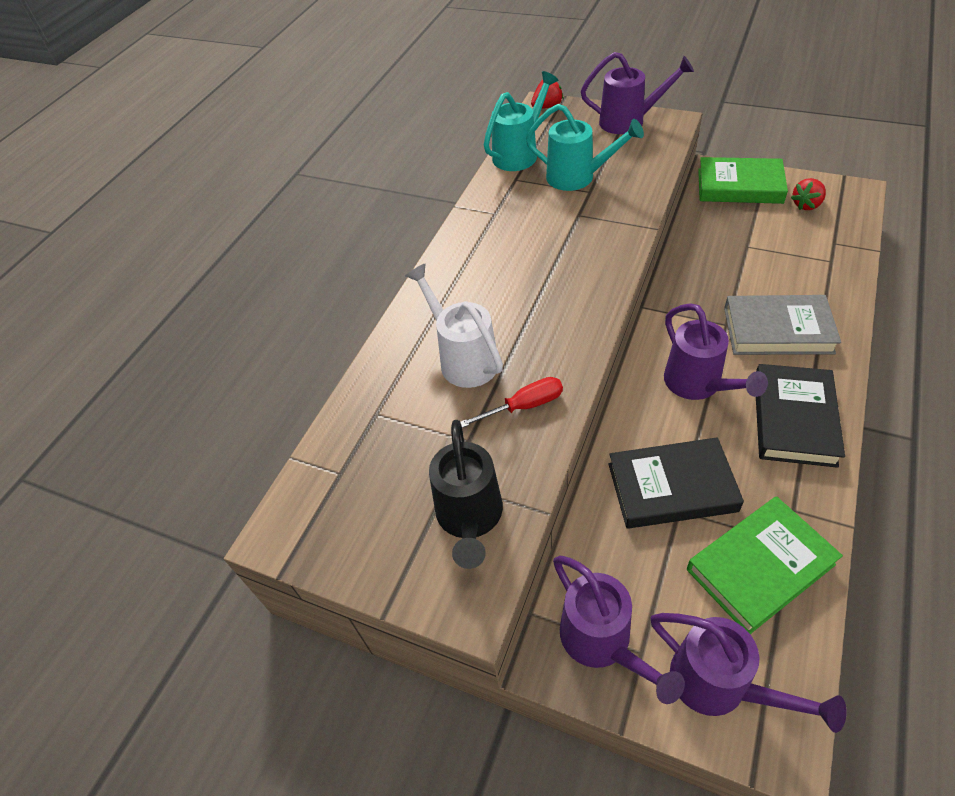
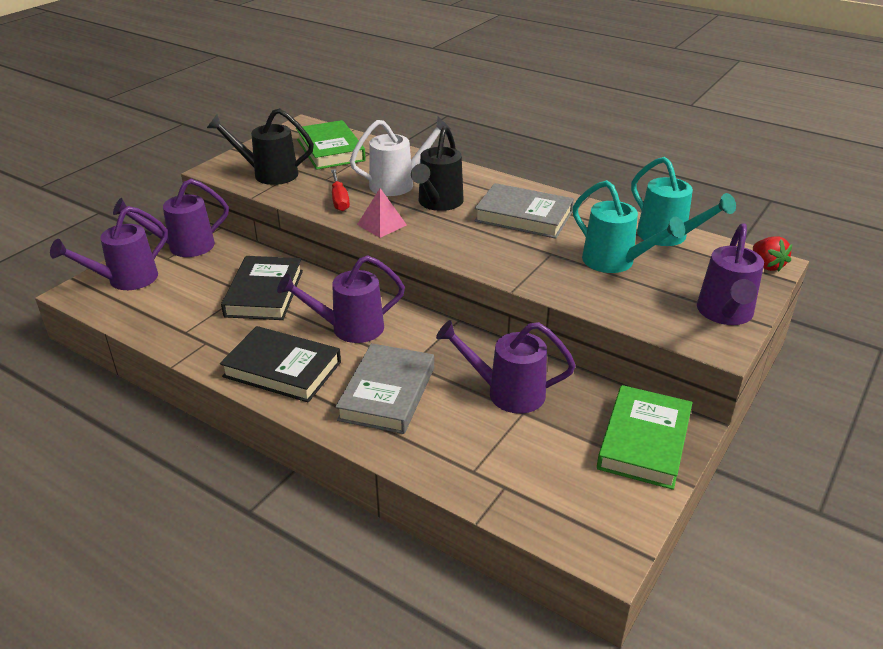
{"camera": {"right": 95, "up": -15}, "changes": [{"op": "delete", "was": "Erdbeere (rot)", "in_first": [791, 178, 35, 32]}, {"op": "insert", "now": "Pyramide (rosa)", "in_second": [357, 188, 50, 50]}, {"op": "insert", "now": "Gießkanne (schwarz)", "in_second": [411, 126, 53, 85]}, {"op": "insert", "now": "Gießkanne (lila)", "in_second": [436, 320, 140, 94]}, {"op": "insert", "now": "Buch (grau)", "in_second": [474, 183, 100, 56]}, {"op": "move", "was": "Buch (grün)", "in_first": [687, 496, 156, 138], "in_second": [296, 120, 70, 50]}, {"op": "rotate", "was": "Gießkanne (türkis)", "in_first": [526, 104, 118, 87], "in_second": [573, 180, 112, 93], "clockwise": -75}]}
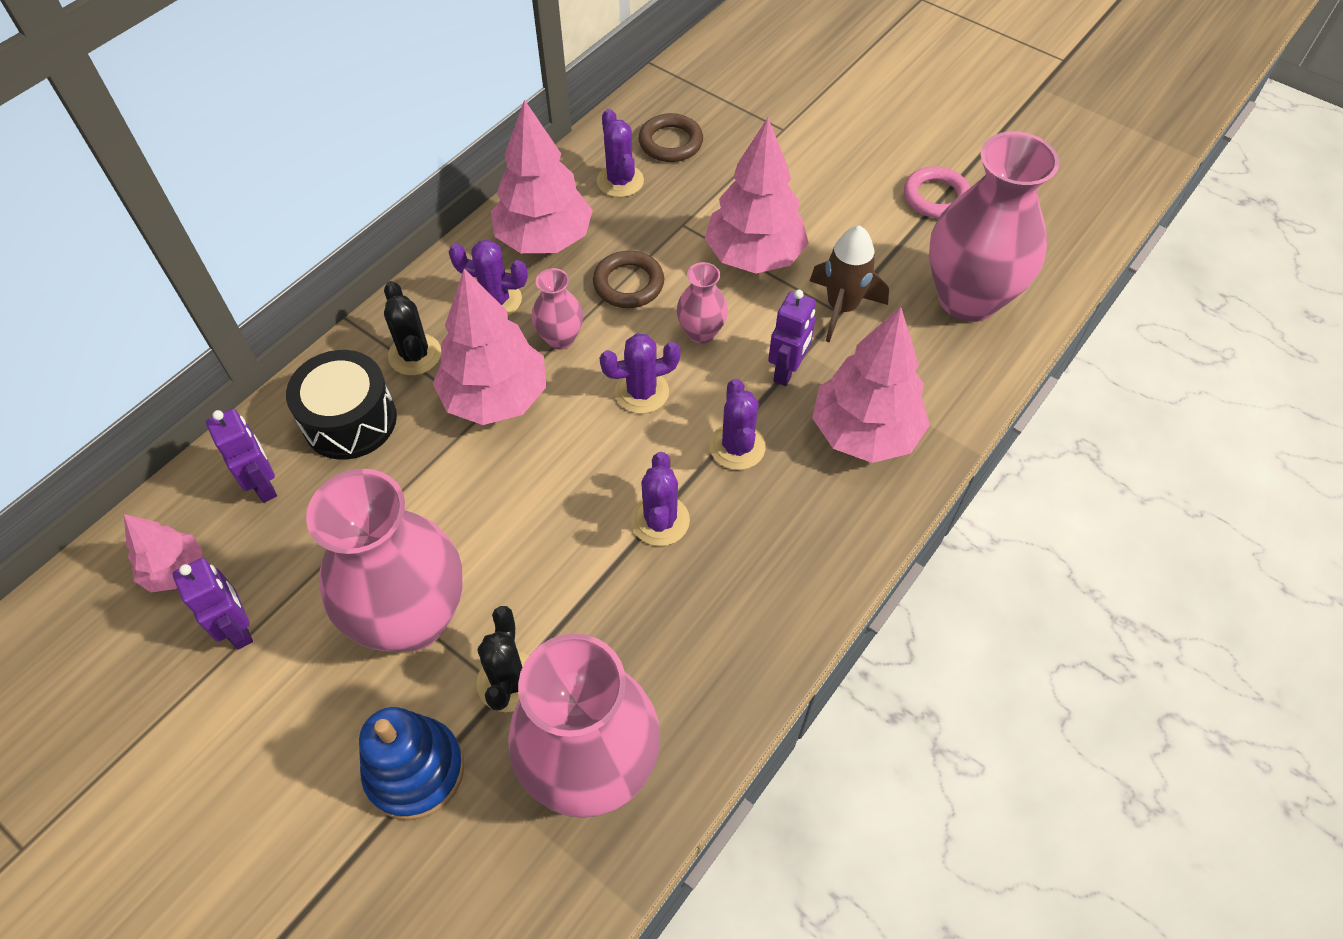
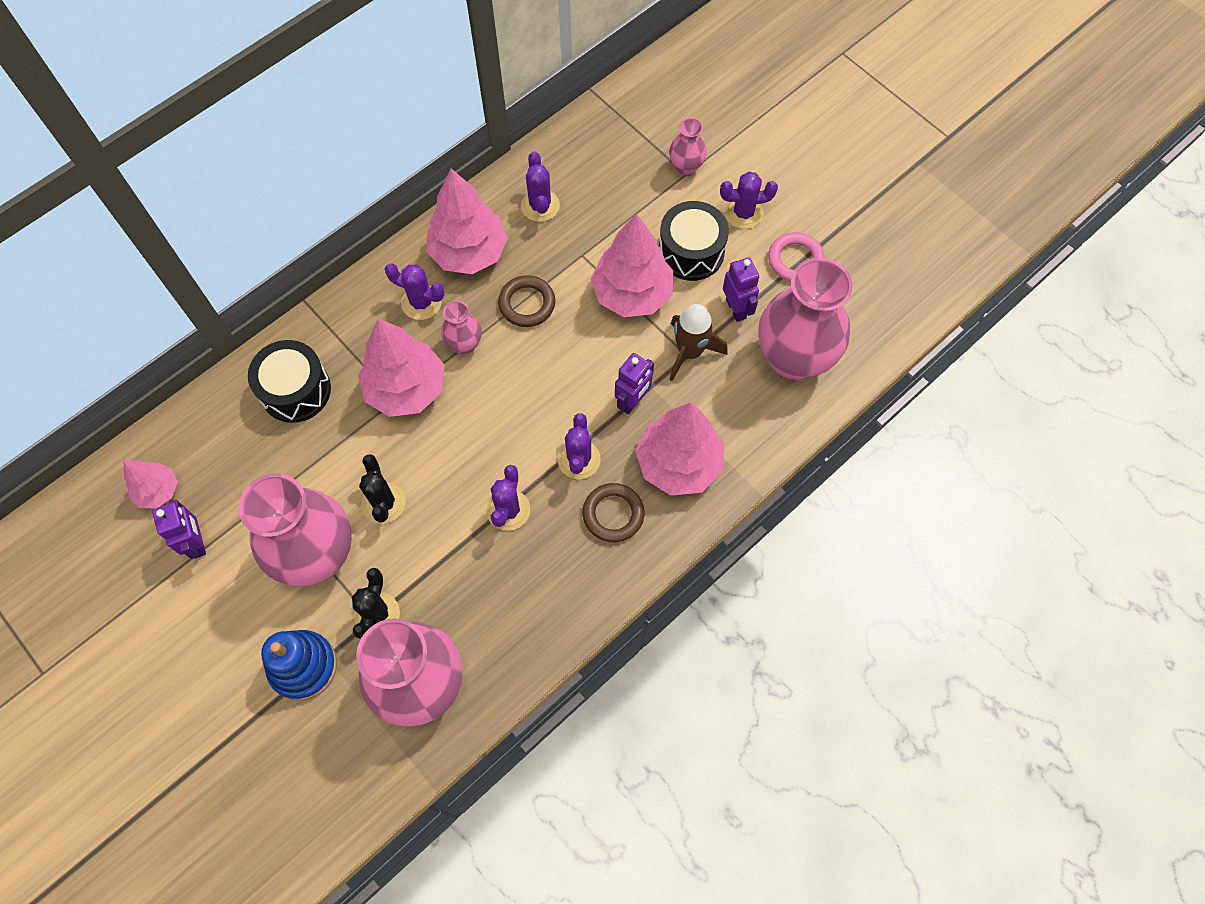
{"camera": {"right": 10, "up": 10}, "changes": [{"op": "insert", "now": "Trommel (schwarz)", "in_second": [659, 201, 70, 80]}, {"op": "move", "was": "Roboter (lila)", "in_first": [206, 409, 71, 94], "in_second": [723, 257, 36, 65]}, {"op": "move", "was": "Kaktus (schwarz)", "in_first": [384, 281, 57, 94], "in_second": [359, 454, 46, 70]}, {"op": "move", "was": "Kaktus (lila)", "in_first": [600, 333, 81, 81], "in_second": [720, 172, 58, 57]}, {"op": "move", "was": "Ring (braun)", "in_first": [639, 113, 64, 49], "in_second": [582, 483, 62, 59]}, {"op": "move", "was": "Vase (rosa)", "in_first": [677, 262, 51, 82], "in_second": [669, 118, 38, 58]}]}
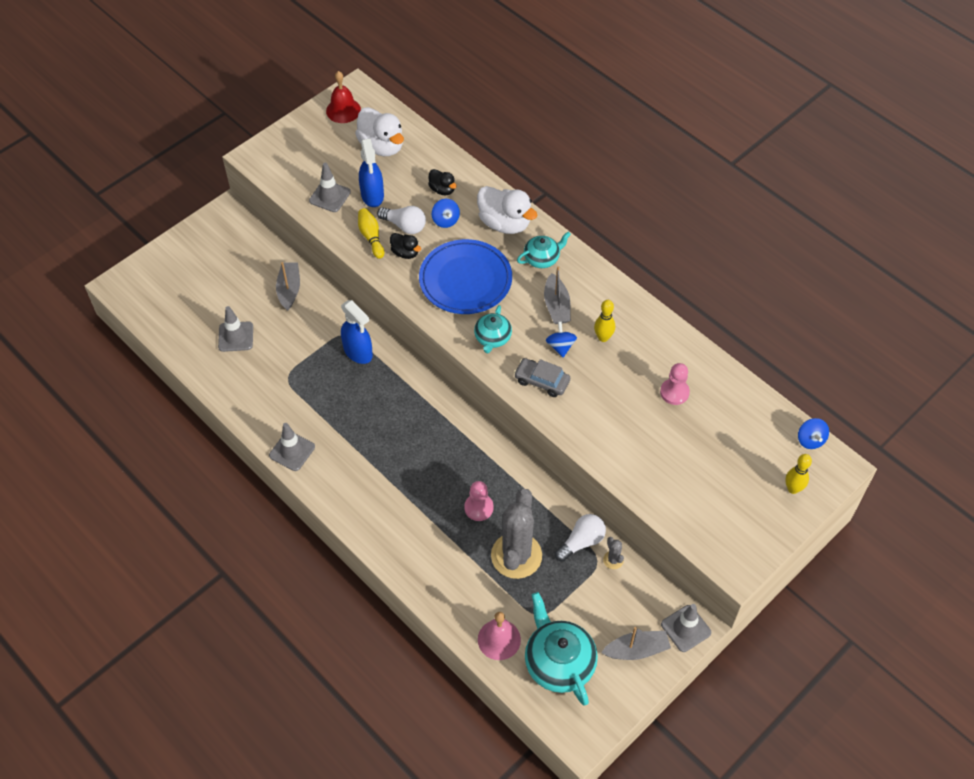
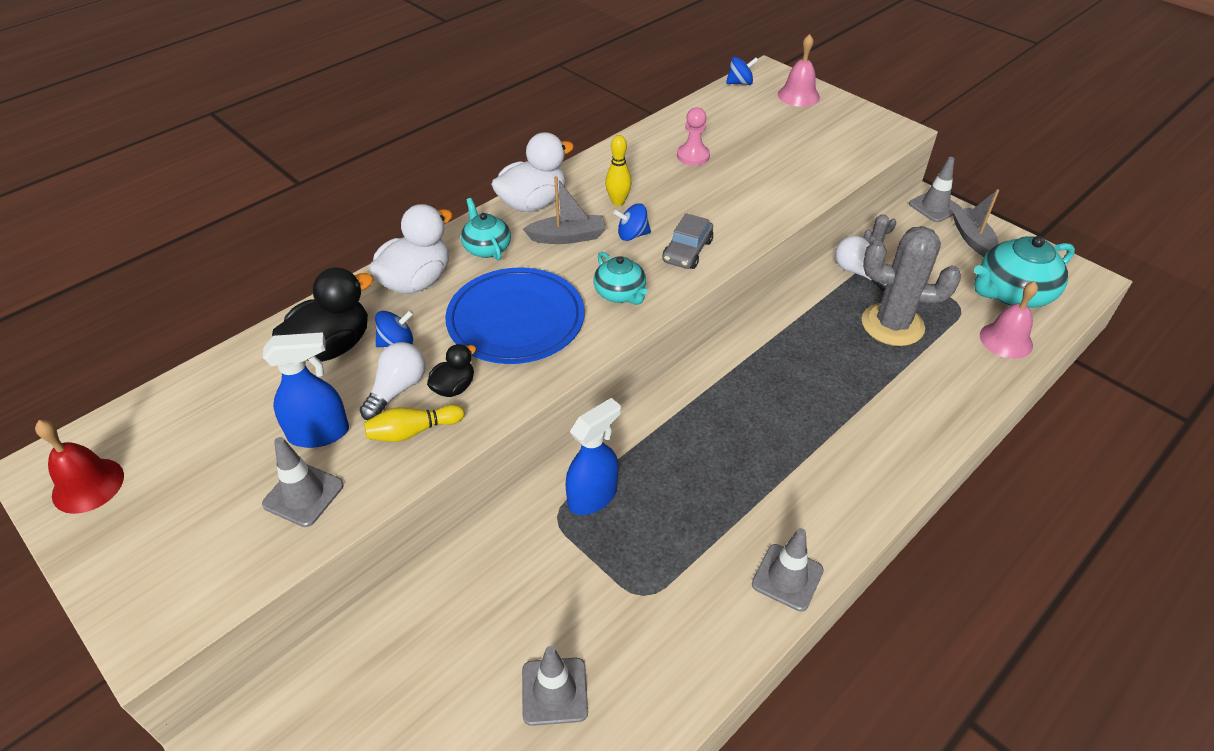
{"camera": {"right": -90, "up": -10}, "changes": [{"op": "delete", "was": "Boot (grau)", "in_first": [276, 262, 24, 49]}, {"op": "delete", "was": "Bauer (rosa)", "in_first": [464, 481, 30, 40]}, {"op": "move", "was": "Ente (weiß)", "in_first": [355, 107, 49, 49], "in_second": [491, 132, 83, 80]}, {"op": "replace", "was": "Bowlingkegel (gelb)", "now": "Glocke (rosa)", "in_first": [785, 454, 27, 40], "in_second": [778, 34, 42, 73]}, {"op": "rotate", "was": "Teekanne (türkis)", "in_first": [474, 305, 38, 48], "in_second": [593, 252, 54, 53], "clockwise": 45}, {"op": "resize", "was": "Ente (schwarz)", "in_first": [428, 169, 29, 26], "in_second": [272, 268, 102, 94], "ratio": 1.86}]}
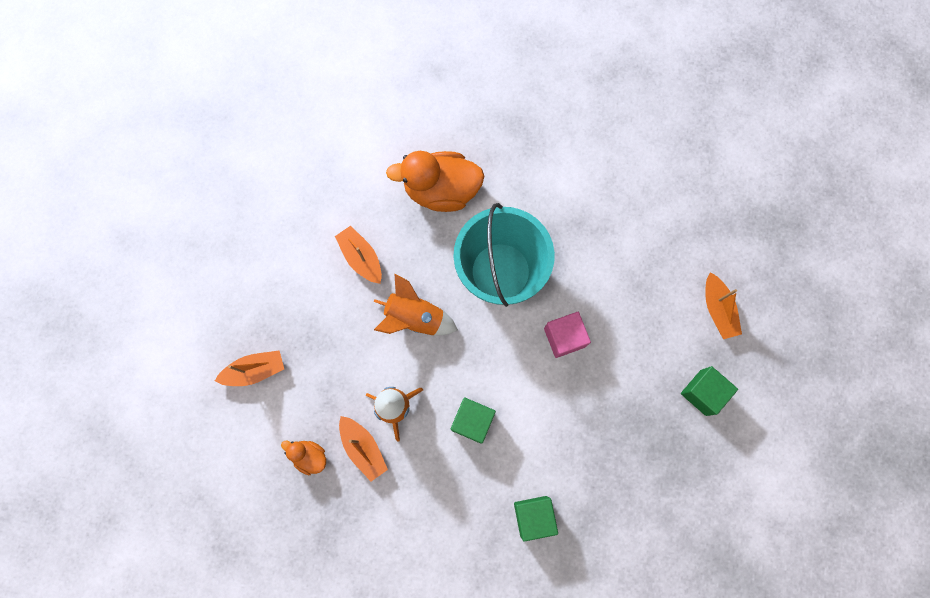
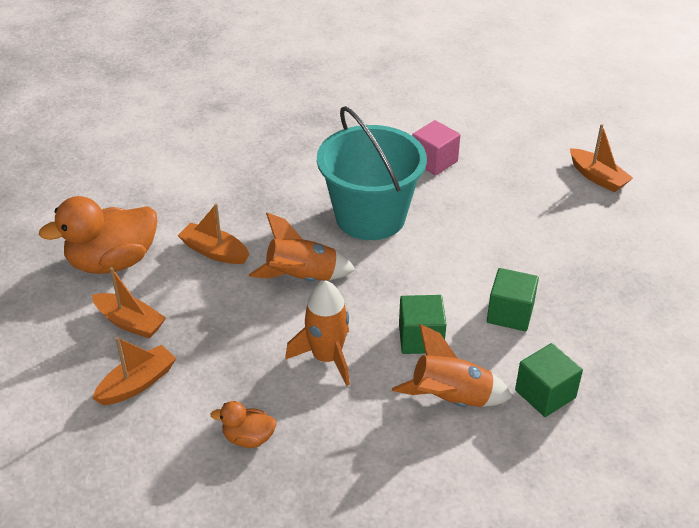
{"camera": {"right": -25, "up": -35}, "changes": [{"op": "insert", "now": "Rakete (orange)", "in_second": [392, 324, 120, 83]}, {"op": "move", "was": "Boot (orange)", "in_first": [339, 416, 49, 65], "in_second": [92, 267, 74, 71]}, {"op": "move", "was": "Ente (orange)", "in_first": [386, 151, 98, 61], "in_second": [39, 196, 118, 78]}, {"op": "move", "was": "Kubus (rosa)", "in_first": [544, 312, 47, 46], "in_second": [412, 120, 48, 55]}, {"op": "move", "was": "Kubus (grün)", "in_first": [681, 366, 57, 50], "in_second": [487, 268, 52, 63]}]}
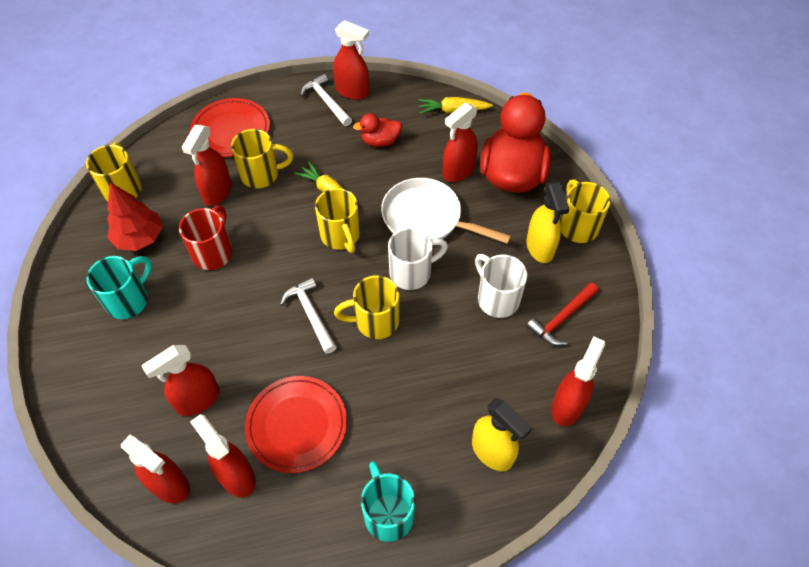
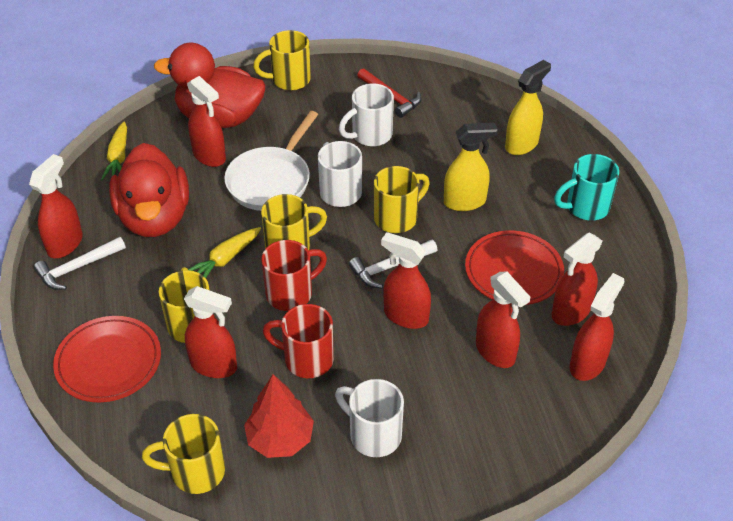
{"camera": {"right": -90, "up": -10}, "changes": [{"op": "insert", "now": "Tasse (rot)", "in_second": [261, 240, 66, 71]}, {"op": "move", "was": "Sprühflasche (gelb)", "in_first": [526, 181, 43, 82], "in_second": [444, 123, 54, 88]}, {"op": "move", "was": "Sprühflasche (rot)", "in_first": [551, 337, 54, 89], "in_second": [381, 232, 50, 97]}, {"op": "recolor", "was": "Tasse (türkis)", "now": "Tasse (weiß)", "in_first": [86, 256, 66, 63], "in_second": [335, 379, 69, 78]}, {"op": "rotate", "was": "Tasse (gelb)", "in_first": [334, 275, 65, 64], "in_second": [374, 166, 56, 67], "clockwise": -120}, {"op": "resize", "was": "Ente (rot)", "in_first": [353, 113, 49, 34], "in_second": [109, 143, 80, 94], "ratio": 2.11}]}
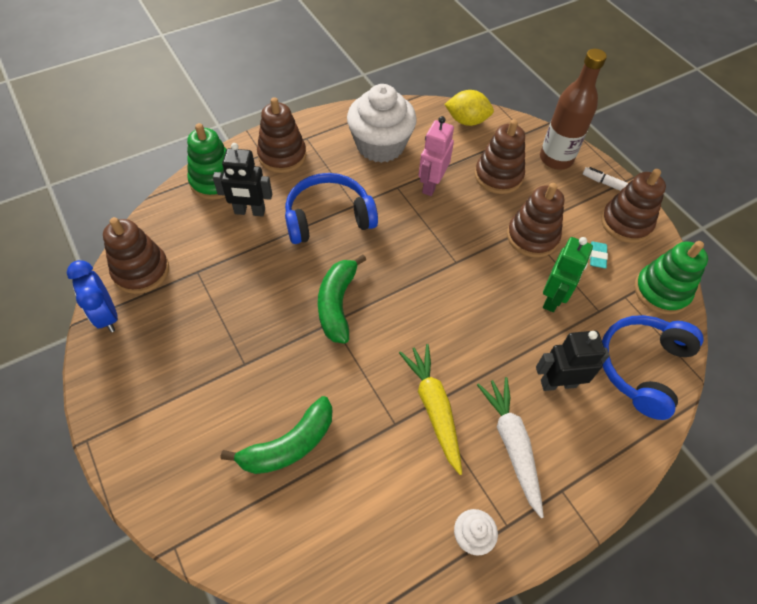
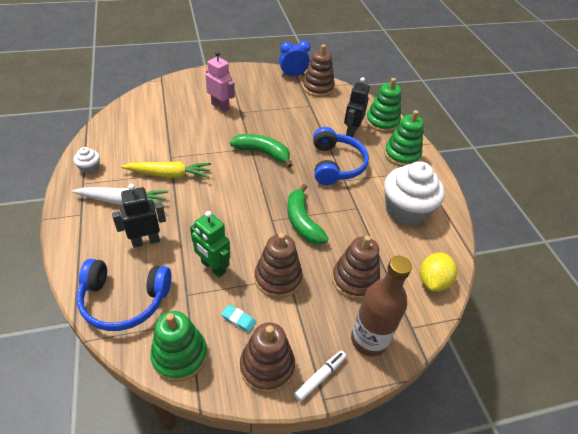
{"camera": {"right": 105, "up": -10}, "changes": [{"op": "move", "was": "Banane (grün)", "in_first": [221, 396, 111, 78], "in_second": [287, 184, 42, 61]}, {"op": "move", "was": "Roboter (rosa)", "in_first": [418, 116, 36, 80], "in_second": [205, 51, 30, 61]}, {"op": "recolor", "was": "Stapelspielzeug (braun)", "now": "Stapelspielzeug (grün)", "in_first": [257, 97, 50, 76], "in_second": [384, 110, 40, 57]}, {"op": "rotate", "was": "Roboter (schwarz)", "in_first": [536, 331, 74, 60], "in_second": [112, 184, 54, 64], "clockwise": -120}, {"op": "rotate", "was": "Kopfhörer (blau)", "in_first": [602, 315, 102, 105], "in_second": [77, 259, 94, 72], "clockwise": 135}]}
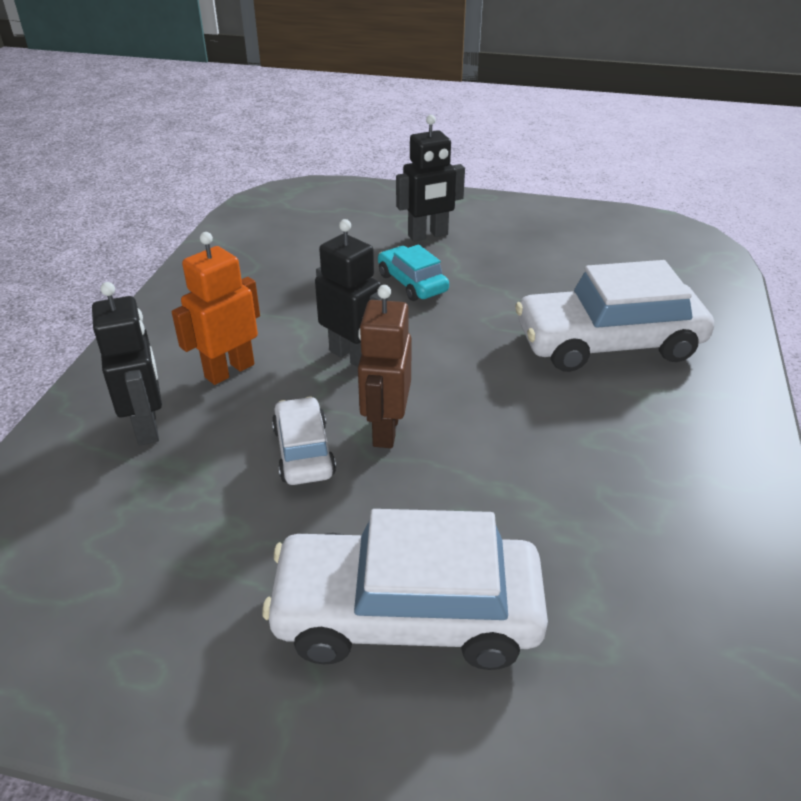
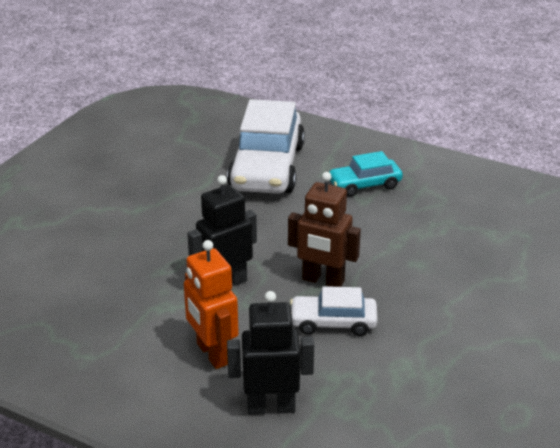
{"camera": {"right": -75, "up": -5}, "changes": [{"op": "delete", "was": "Auto (weiß)", "in_first": [263, 509, 285, 161]}, {"op": "delete", "was": "Roboter (schwarz)", "in_first": [396, 115, 69, 127]}, {"op": "move", "was": "Auto (türkis)", "in_first": [378, 245, 71, 56], "in_second": [329, 151, 74, 46]}]}
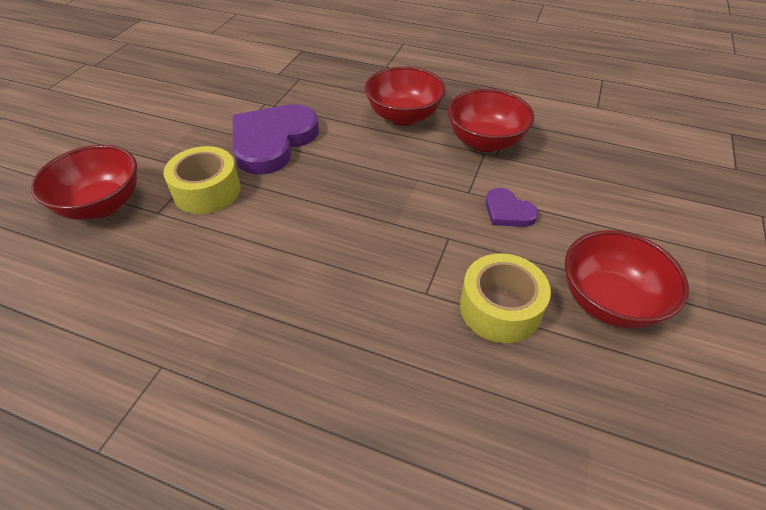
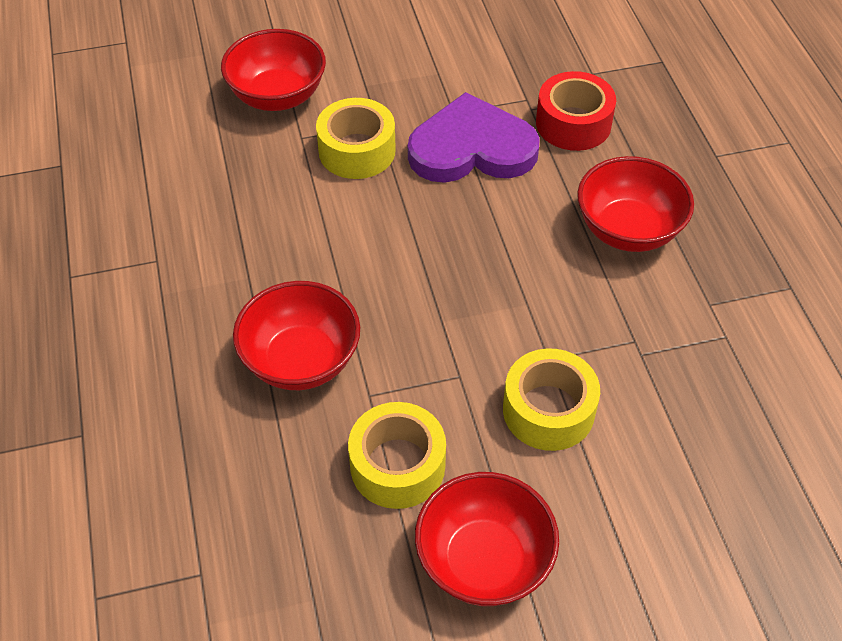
{"camera": {"right": 55, "up": 5}, "changes": [{"op": "insert", "now": "Klebeband (rot)", "in_second": [536, 71, 80, 80]}, {"op": "move", "was": "Schüssel (rot)", "in_first": [447, 89, 87, 63], "in_second": [233, 281, 127, 109]}, {"op": "replace", "was": "Herz (lila)", "now": "Klebeband (gelb)", "in_first": [485, 188, 53, 39], "in_second": [503, 348, 97, 103]}]}
